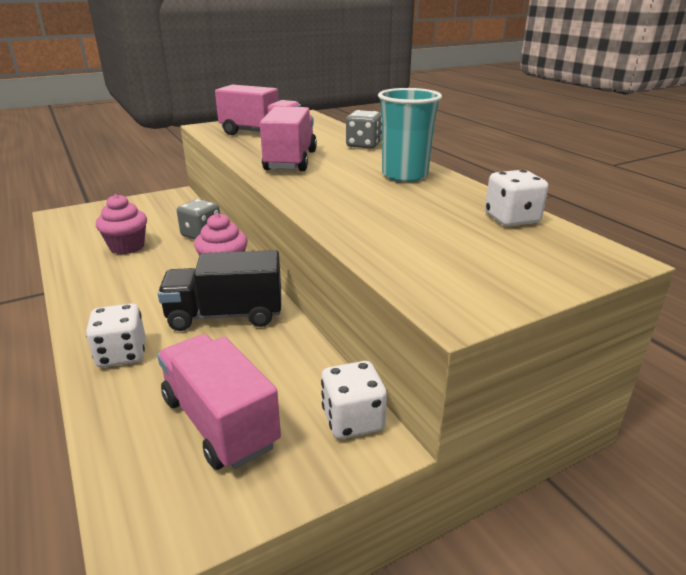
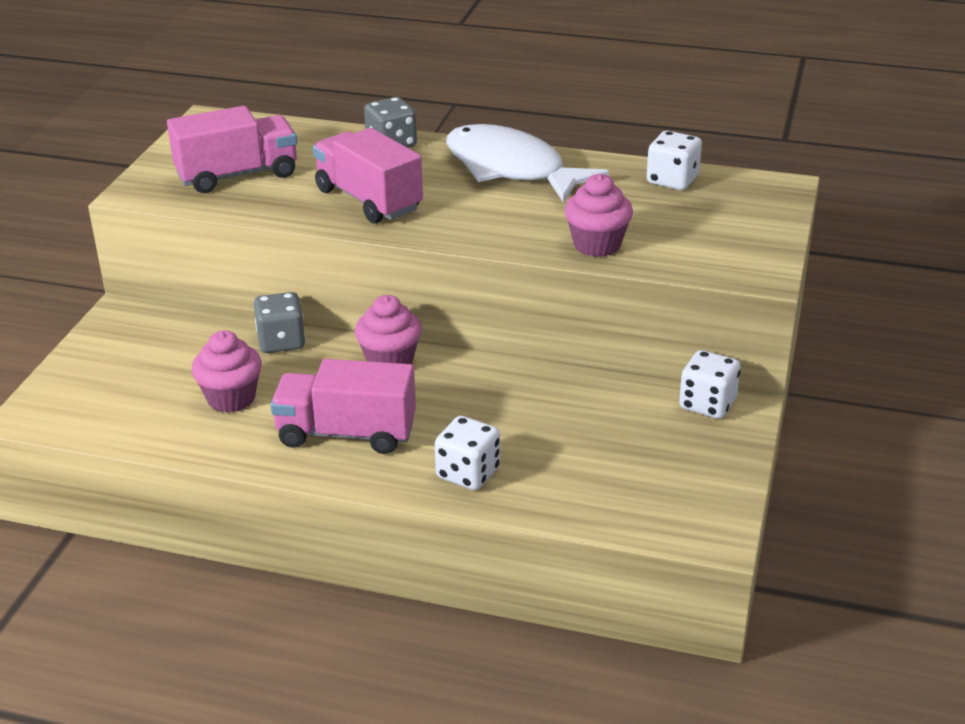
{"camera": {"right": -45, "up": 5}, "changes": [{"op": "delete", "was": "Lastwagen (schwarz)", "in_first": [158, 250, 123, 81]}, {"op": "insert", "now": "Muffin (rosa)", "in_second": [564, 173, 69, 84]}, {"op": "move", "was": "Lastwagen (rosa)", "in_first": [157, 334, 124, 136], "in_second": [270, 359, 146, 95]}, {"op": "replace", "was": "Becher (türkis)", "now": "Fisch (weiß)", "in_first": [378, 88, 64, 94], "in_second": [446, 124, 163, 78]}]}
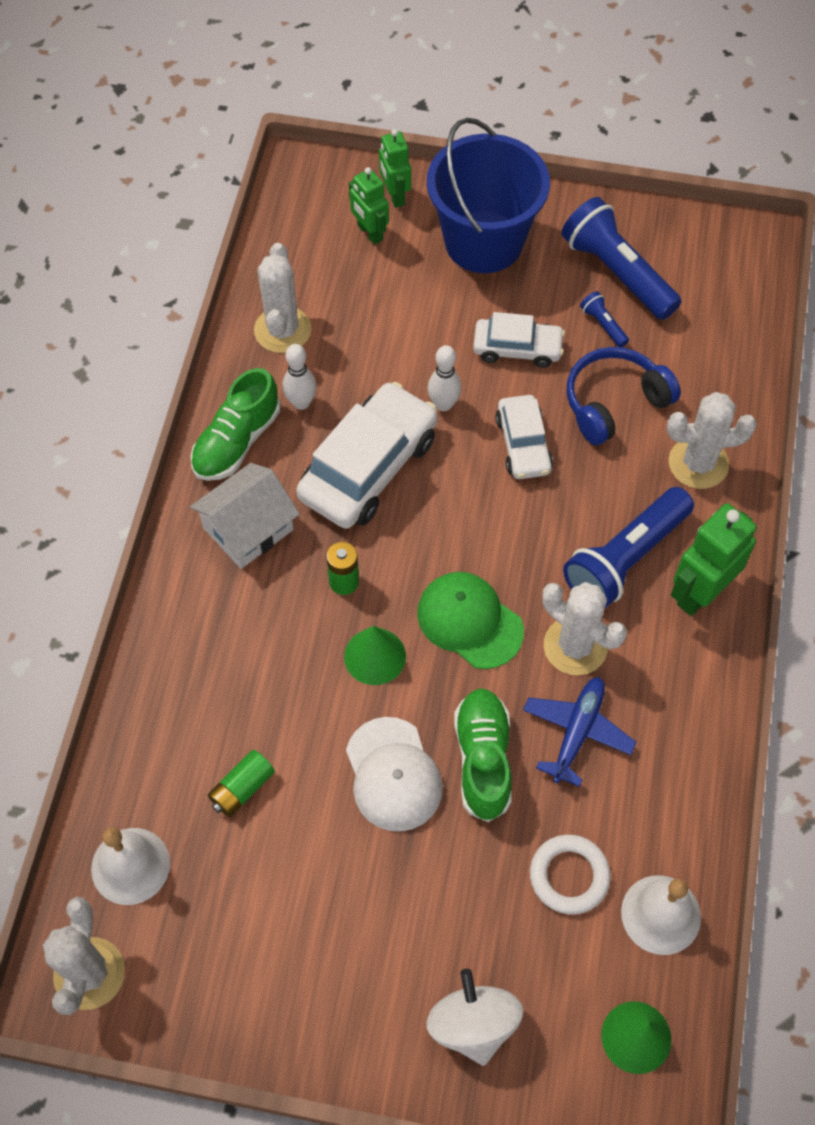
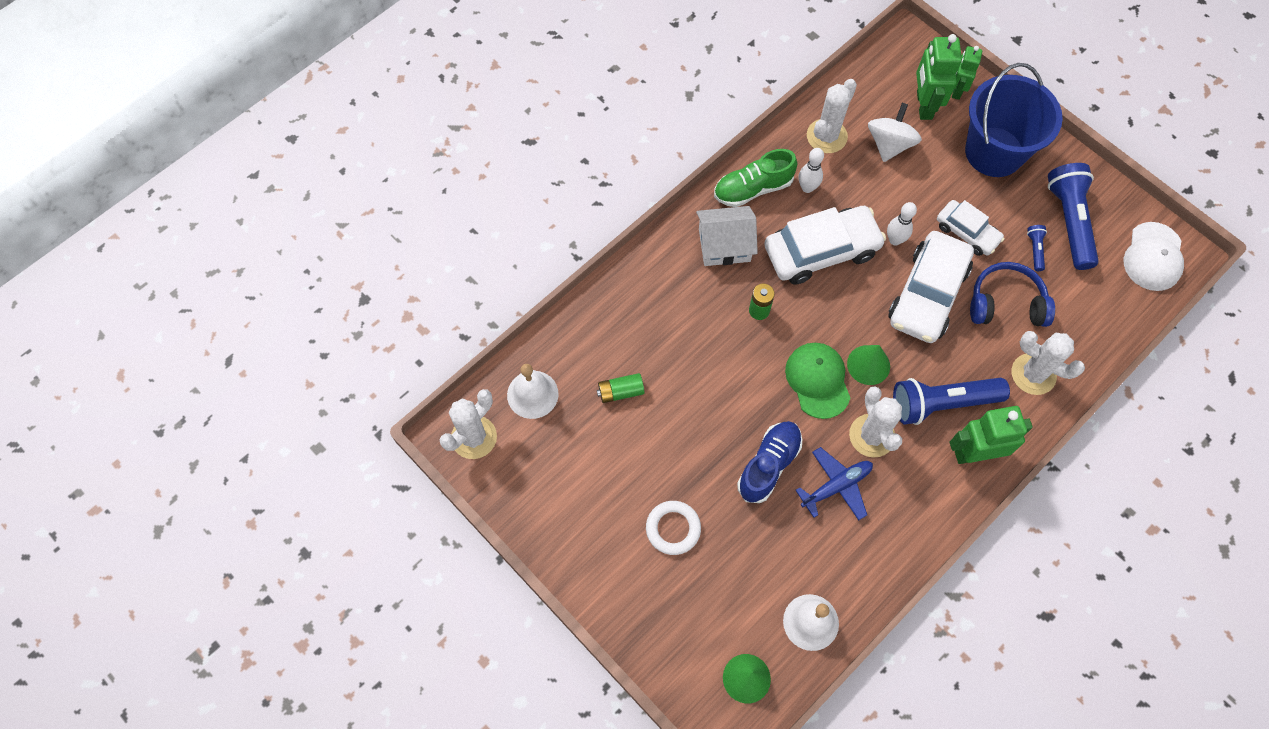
{"camera": {"right": 35, "up": 5}, "changes": [{"op": "move", "was": "Kegel (grün)", "in_first": [344, 626, 62, 59], "in_second": [847, 345, 43, 40]}, {"op": "move", "was": "Kappe (weiß)", "in_first": [346, 717, 97, 115], "in_second": [1124, 222, 60, 69]}, {"op": "move", "was": "Kreisel (weiß)", "in_first": [426, 969, 97, 97], "in_second": [868, 103, 54, 59]}, {"op": "move", "was": "Ring (weiß)", "in_first": [530, 835, 81, 79], "in_second": [646, 501, 55, 54]}, {"op": "recolor", "was": "Schuh (grün)", "now": "Schuh (blau)", "in_first": [454, 688, 58, 134], "in_second": [737, 421, 65, 82]}, {"op": "resize", "was": "Roboter (grün)", "in_first": [349, 167, 40, 78], "in_second": [916, 34, 46, 86], "ratio": 1.57}, {"op": "resize", "was": "Auto (weiß)", "in_first": [495, 395, 58, 84], "in_second": [888, 231, 86, 112], "ratio": 1.73}]}
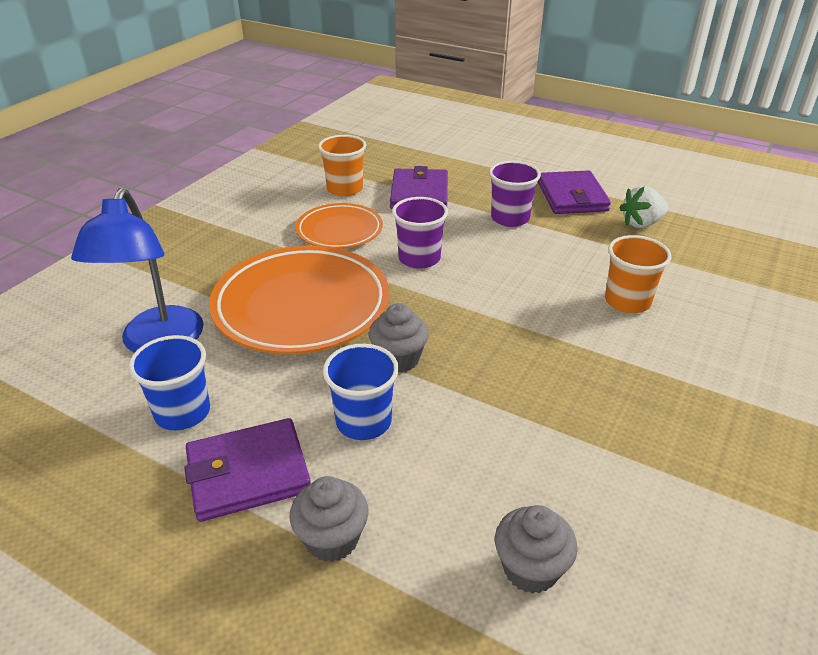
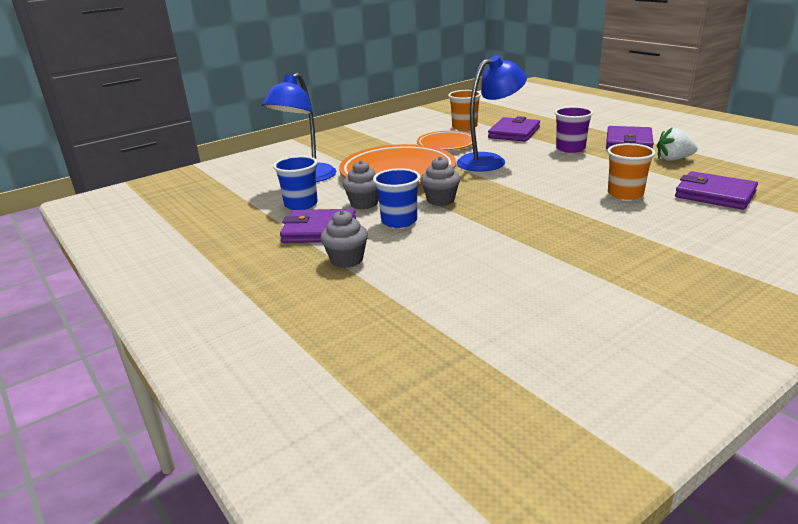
{"camera": {"right": 25, "up": -10}, "changes": [{"op": "insert", "now": "Geldbörse (lila)", "in_second": [675, 171, 83, 39]}, {"op": "move", "was": "Muffin (grau)", "in_first": [495, 505, 83, 89], "in_second": [343, 160, 35, 49]}, {"op": "replace", "was": "Becher (lila)", "now": "Lampe (blau)", "in_first": [392, 197, 56, 72], "in_second": [457, 55, 70, 117]}]}
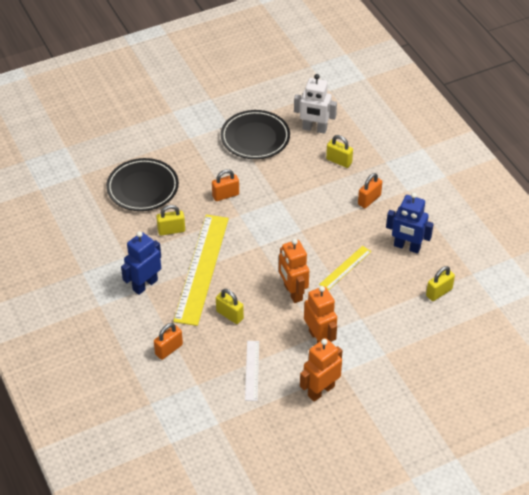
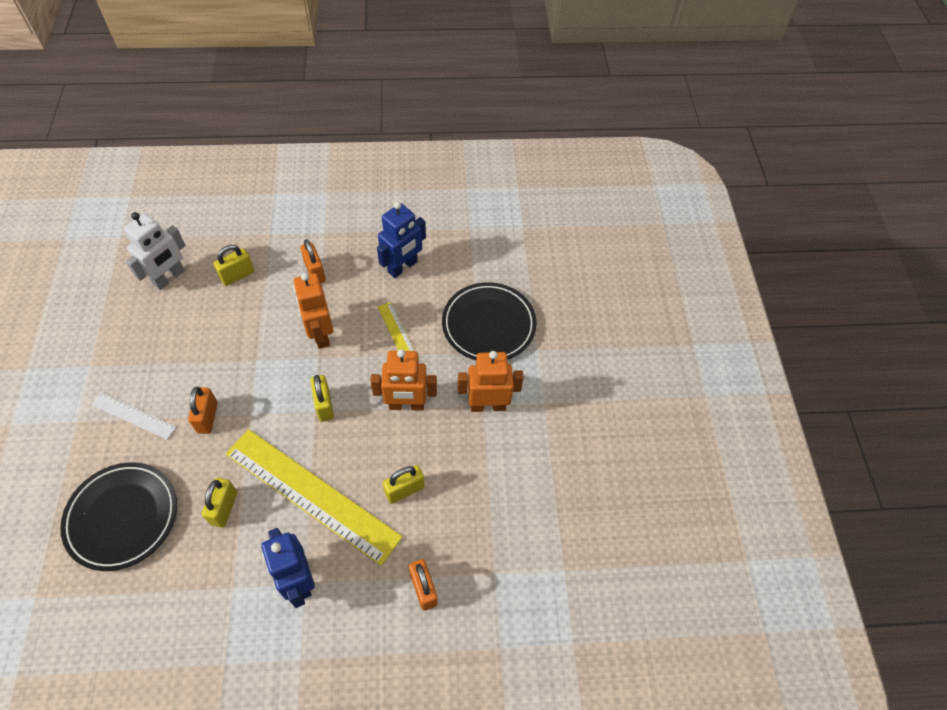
{"camera": {"right": -70, "up": 10}, "changes": [{"op": "move", "was": "Teller (schwarz)", "in_first": [221, 110, 69, 49], "in_second": [442, 282, 95, 78]}, {"op": "move", "was": "Lineal (weiß)", "in_first": [245, 341, 14, 60], "in_second": [91, 392, 85, 48]}, {"op": "move", "was": "Roboter (orange)", "in_first": [300, 338, 43, 64], "in_second": [293, 273, 40, 76]}, {"op": "move", "was": "Vorhängeschloss (gelb)", "in_first": [426, 266, 29, 35], "in_second": [310, 375, 24, 47]}]}
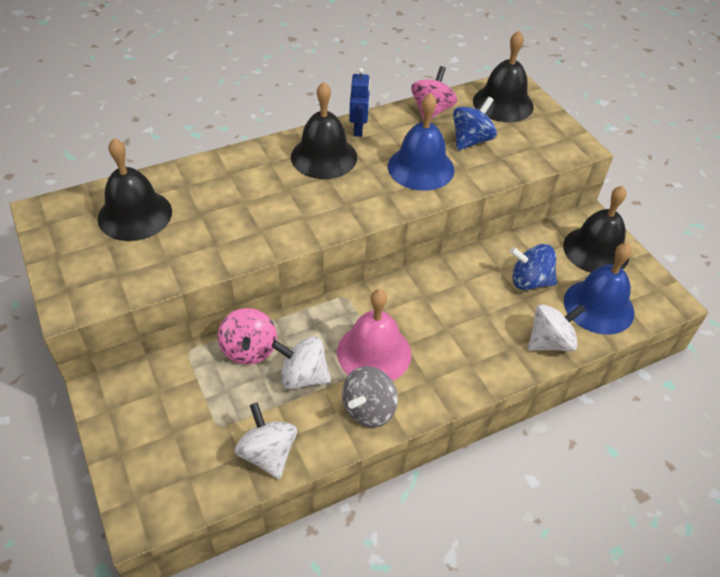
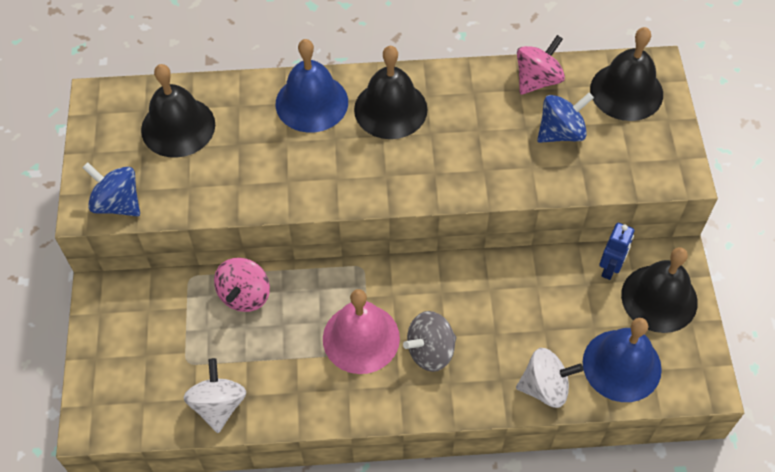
{"camera": {"right": 25, "up": 10}, "changes": [{"op": "delete", "was": "Kreisel (weiß)", "in_first": [271, 336, 60, 53]}, {"op": "move", "was": "Kreisel (grau)", "in_first": [342, 366, 56, 62], "in_second": [403, 311, 54, 61]}, {"op": "move", "was": "Roboter (blau)", "in_first": [349, 68, 21, 69], "in_second": [599, 223, 36, 57]}, {"op": "move", "was": "Glocke (blau)", "in_first": [388, 93, 66, 98], "in_second": [276, 39, 72, 94]}, {"op": "move", "was": "Kreisel (blau)", "in_first": [510, 244, 47, 46], "in_second": [82, 162, 58, 54]}]}
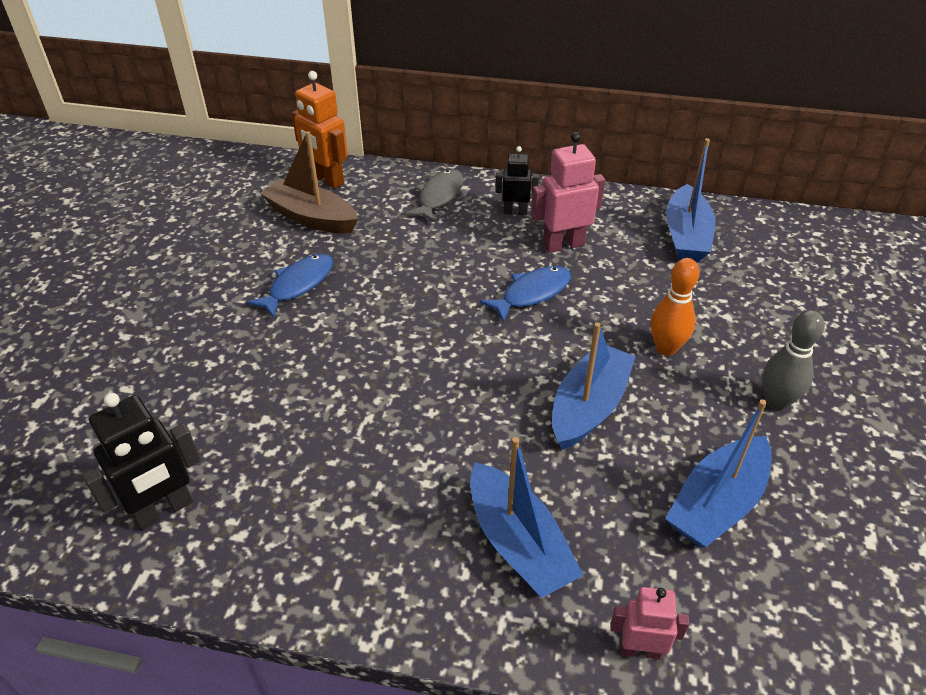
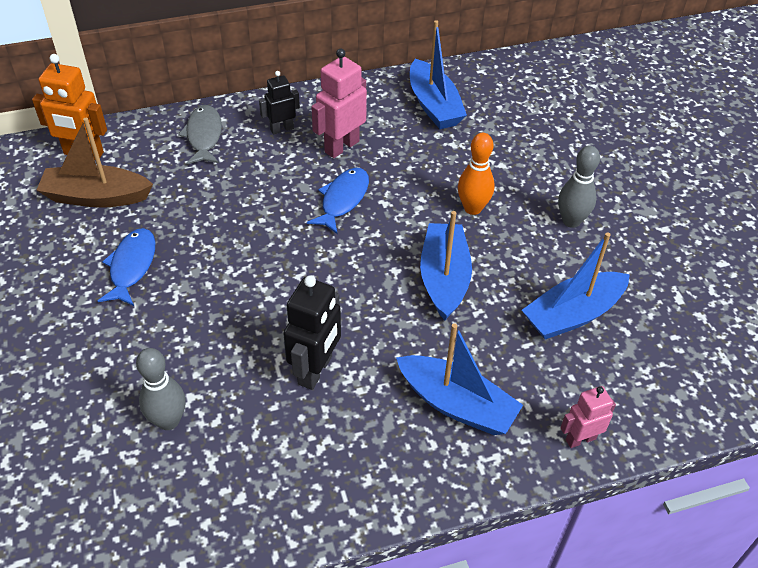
{"camera": {"right": -30, "up": 5}, "changes": [{"op": "insert", "now": "Bowlingkegel (grau)", "in_second": [136, 348, 50, 82]}, {"op": "move", "was": "Roboter (schwarz)", "in_first": [82, 393, 119, 137], "in_second": [283, 276, 58, 114]}, {"op": "rotate", "was": "Boot (blau)", "in_first": [665, 399, 107, 148], "in_second": [522, 232, 108, 107], "clockwise": 45}]}
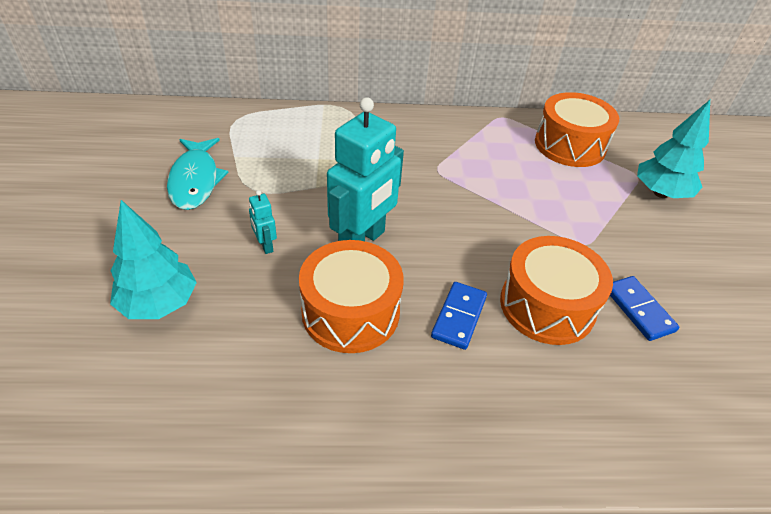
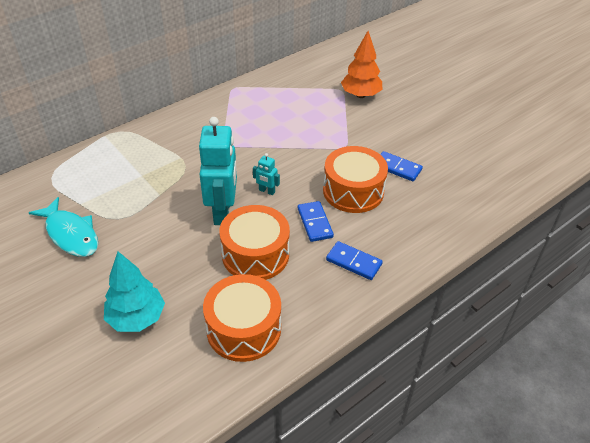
{"camera": {"right": -35, "up": 0}, "changes": [{"op": "insert", "now": "Dominostein (blau)", "in_second": [326, 241, 57, 39]}, {"op": "move", "was": "Roboter (türkis)", "in_first": [249, 190, 28, 64], "in_second": [253, 153, 27, 42]}, {"op": "move", "was": "Trommel (orange)", "in_first": [535, 92, 84, 75], "in_second": [203, 274, 78, 88]}, {"op": "recolor", "was": "Baum (türkis)", "now": "Baum (orange)", "in_first": [637, 100, 73, 98], "in_second": [341, 31, 41, 67]}]}
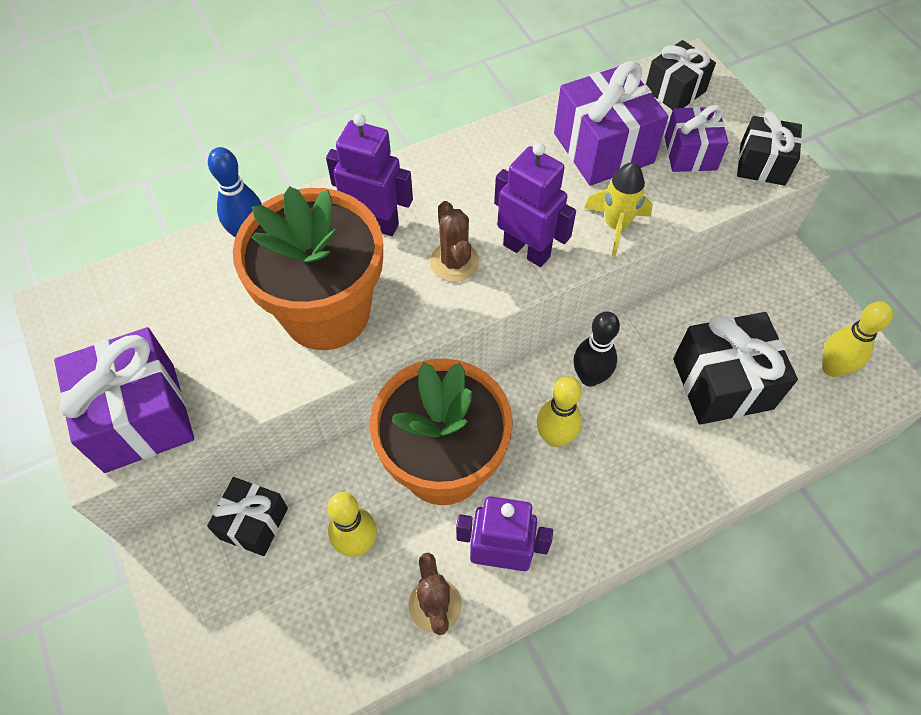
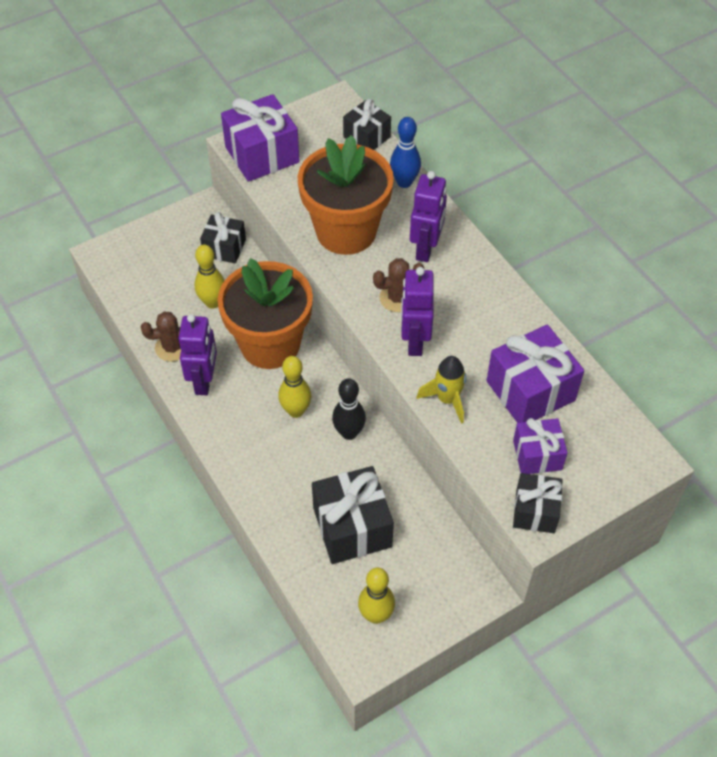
{"camera": {"right": 85, "up": -5}, "changes": [{"op": "move", "was": "Geschenk (schwarz)", "in_first": [646, 40, 70, 70], "in_second": [343, 99, 48, 51]}, {"op": "rotate", "was": "Roboter (lila)", "in_first": [494, 143, 82, 124], "in_second": [401, 267, 33, 89], "clockwise": 150}]}
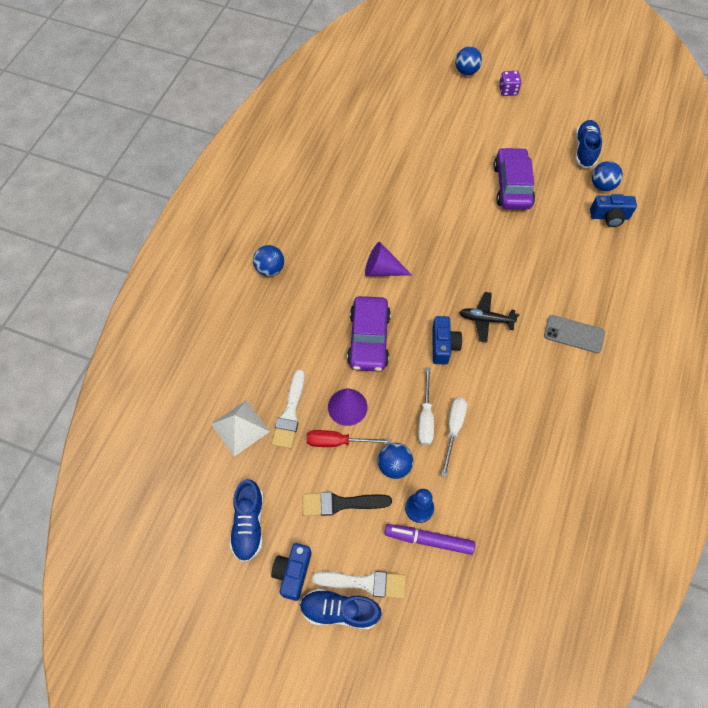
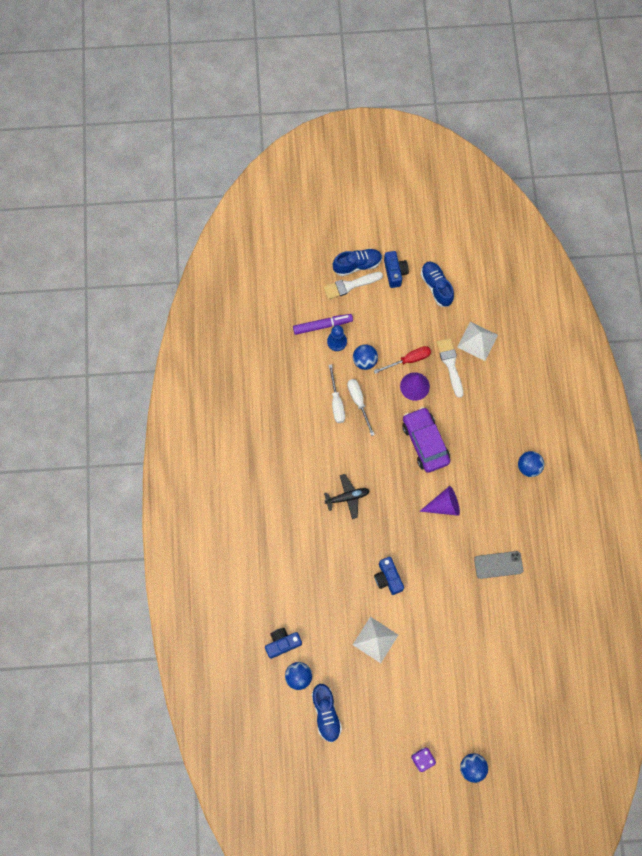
{"camera": {"right": 155, "up": 10}, "changes": [{"op": "delete", "was": "Pinsel (schwarz)", "in_first": [302, 492, 90, 24]}, {"op": "move", "was": "Kamera (blau)", "in_first": [432, 316, 30, 49], "in_second": [374, 557, 30, 38]}, {"op": "move", "was": "Handy (grau)", "in_first": [544, 315, 61, 38], "in_second": [474, 551, 49, 28]}, {"op": "replace", "was": "Auto (lila)", "now": "Pyramide (weiß)", "in_first": [493, 147, 42, 62], "in_second": [353, 617, 45, 46]}]}
